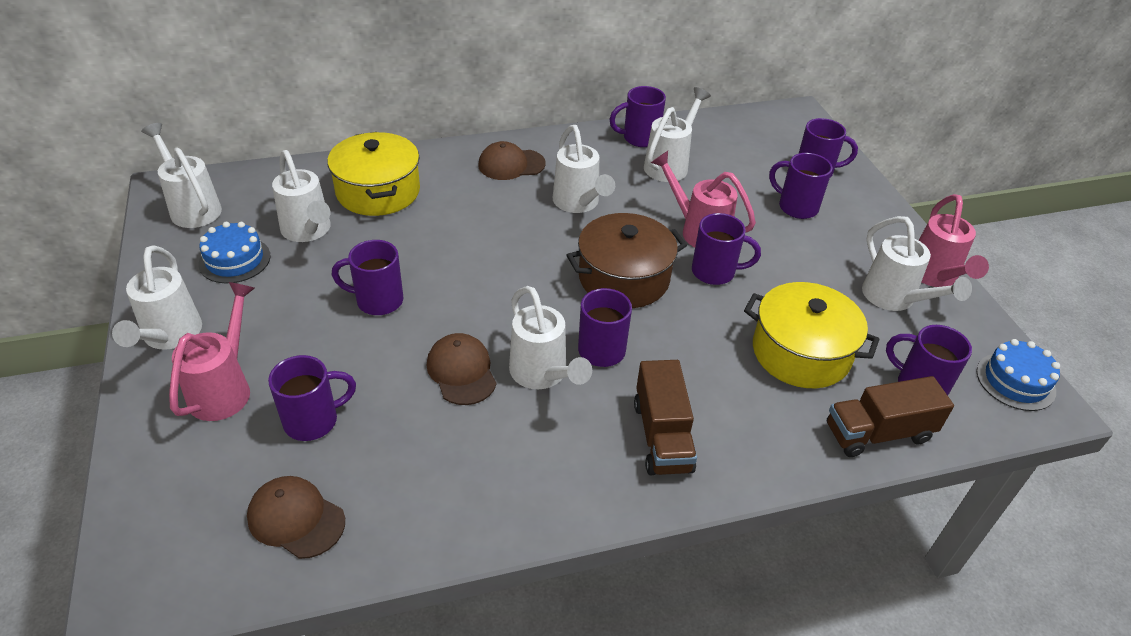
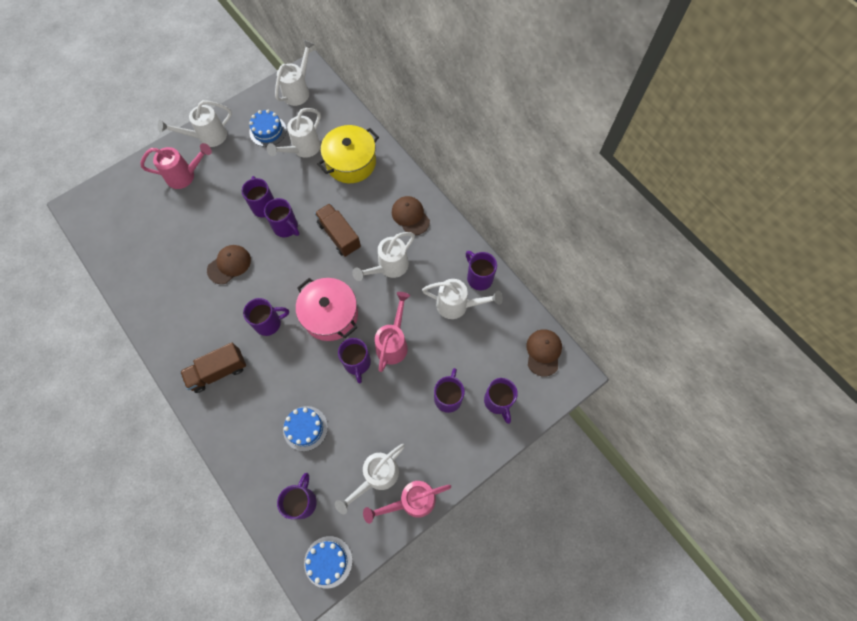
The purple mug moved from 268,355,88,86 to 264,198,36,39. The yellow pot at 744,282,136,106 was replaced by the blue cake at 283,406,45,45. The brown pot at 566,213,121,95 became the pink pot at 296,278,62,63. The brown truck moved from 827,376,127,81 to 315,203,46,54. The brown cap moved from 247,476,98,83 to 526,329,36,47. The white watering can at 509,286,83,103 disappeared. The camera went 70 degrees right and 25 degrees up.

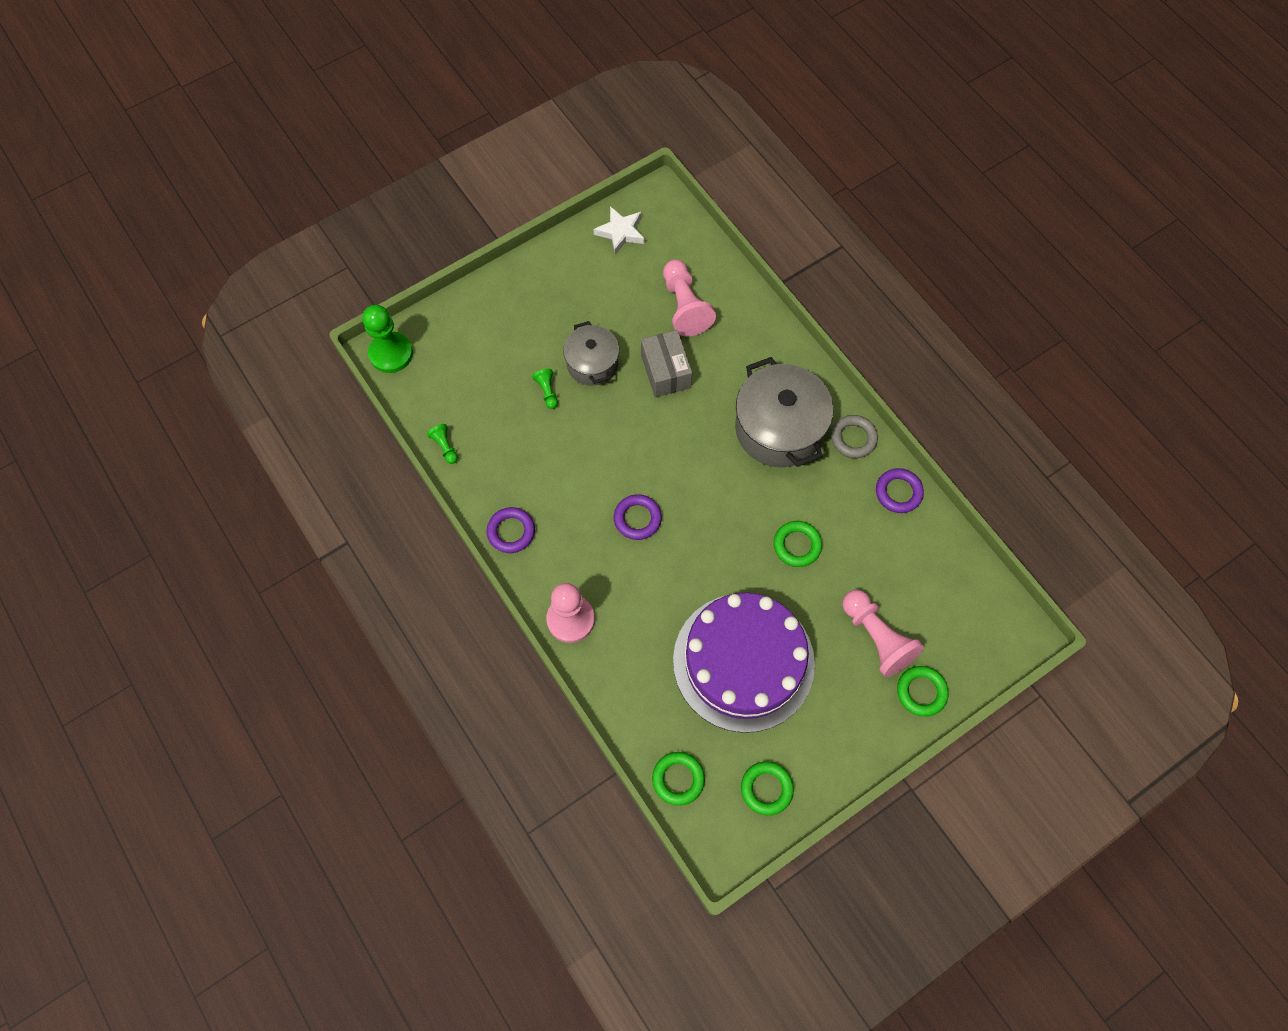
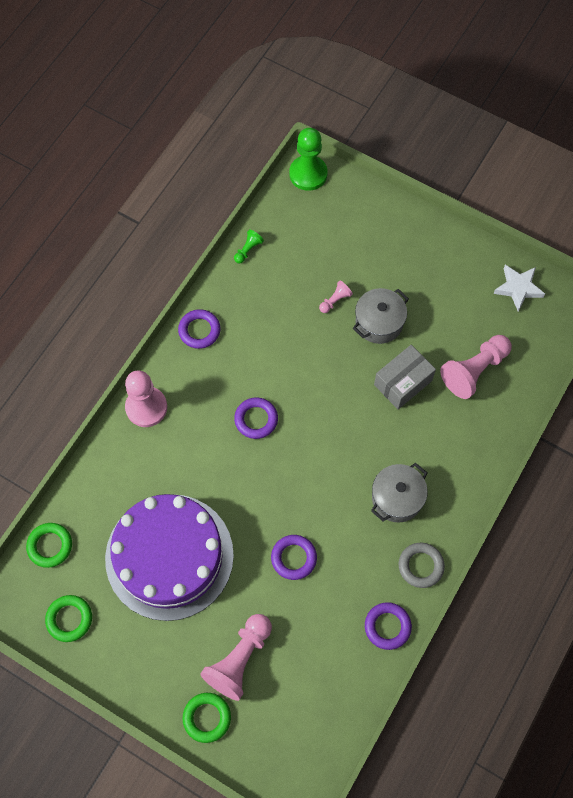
The green ring at 774,521,48,46 became the purple ring at 271,535,46,45. The green pawn at 532,369,26,40 became the pink pawn at 319,281,34,32. The grey pot at 735,357,99,110 changed to 0.60 times the size. The camera went 65 degrees right and 0 degrees up.

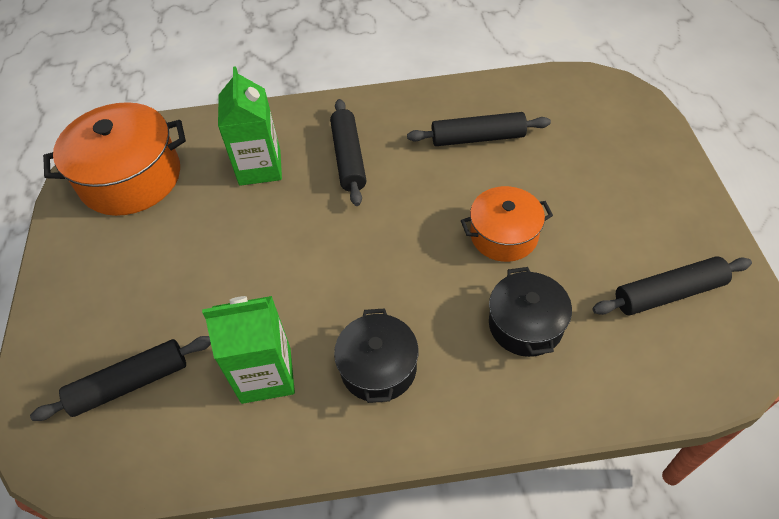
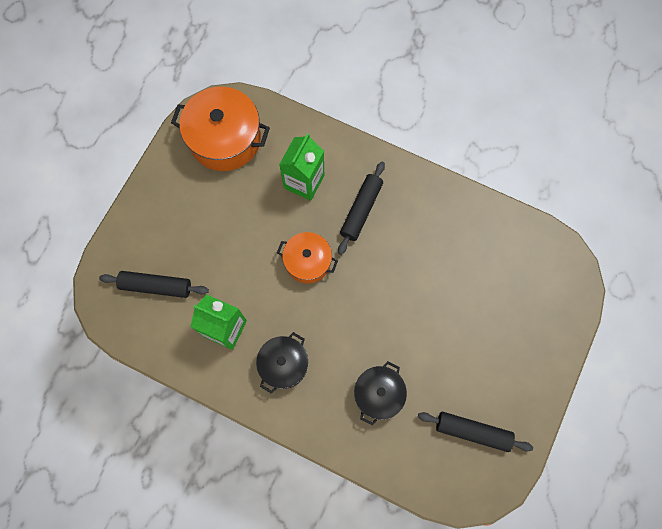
The orange pot moved from 461,186,92,76 to 277,232,61,52. The black rolling pin at 407,112,144,34 disappeared. The camera went 30 degrees right and 20 degrees up.

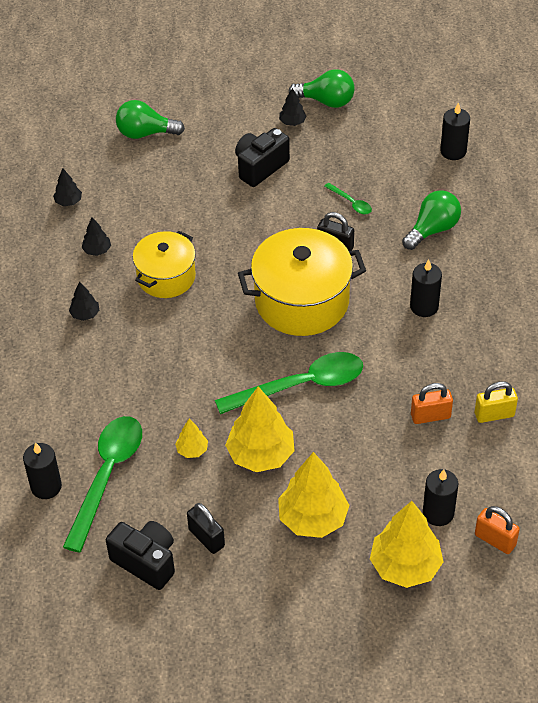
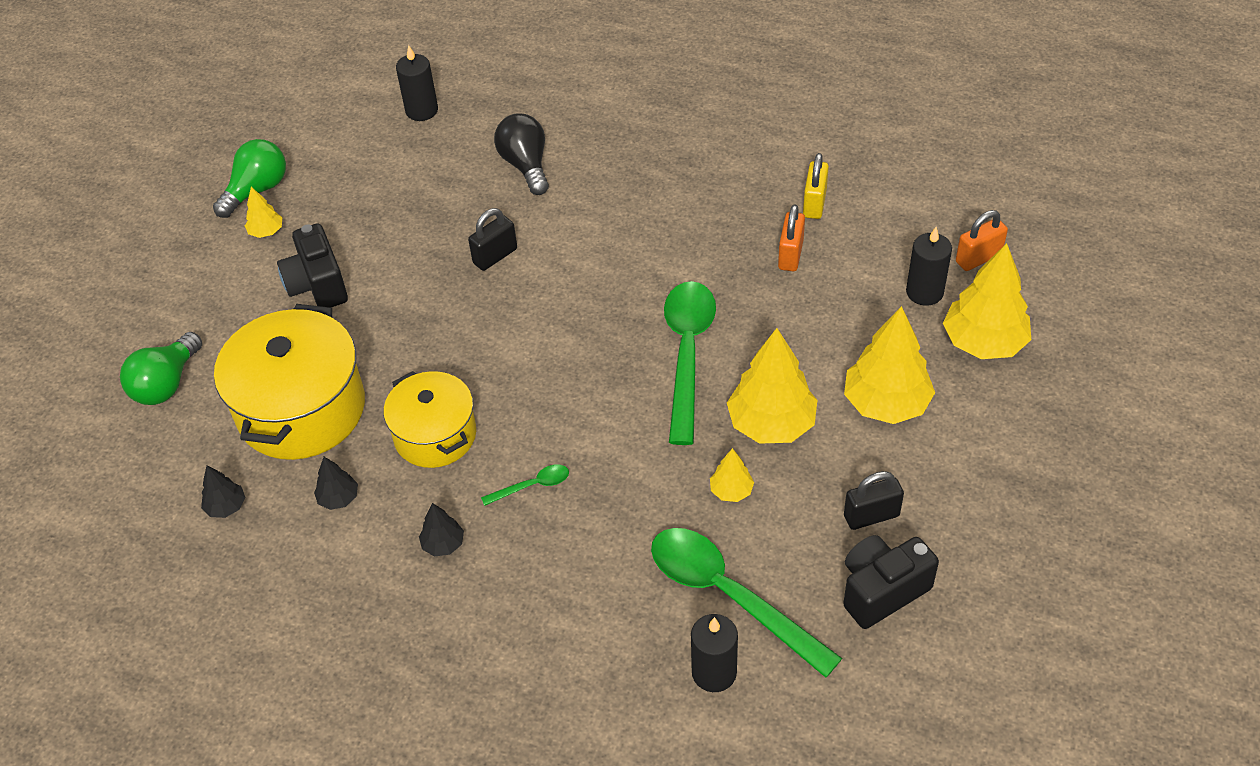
The yellow pot moved from 238,228,128,108 to 214,304,151,156. The black tree at 279,88,28,38 became the yellow tree at 245,187,37,51. The green spoon moved from 324,183,48,31 to 481,464,88,42. The green light bulb at 402,190,59,60 became the black light bulb at 494,113,55,82. The black candle at 410,259,32,58 disappeared. The camera went 65 degrees left and 0 degrees up.

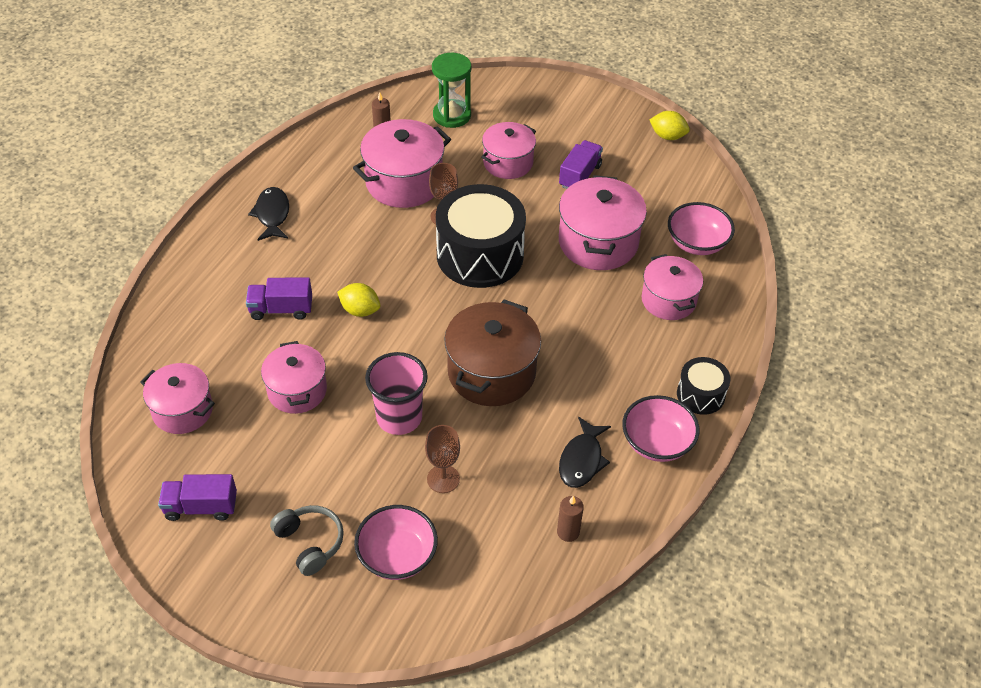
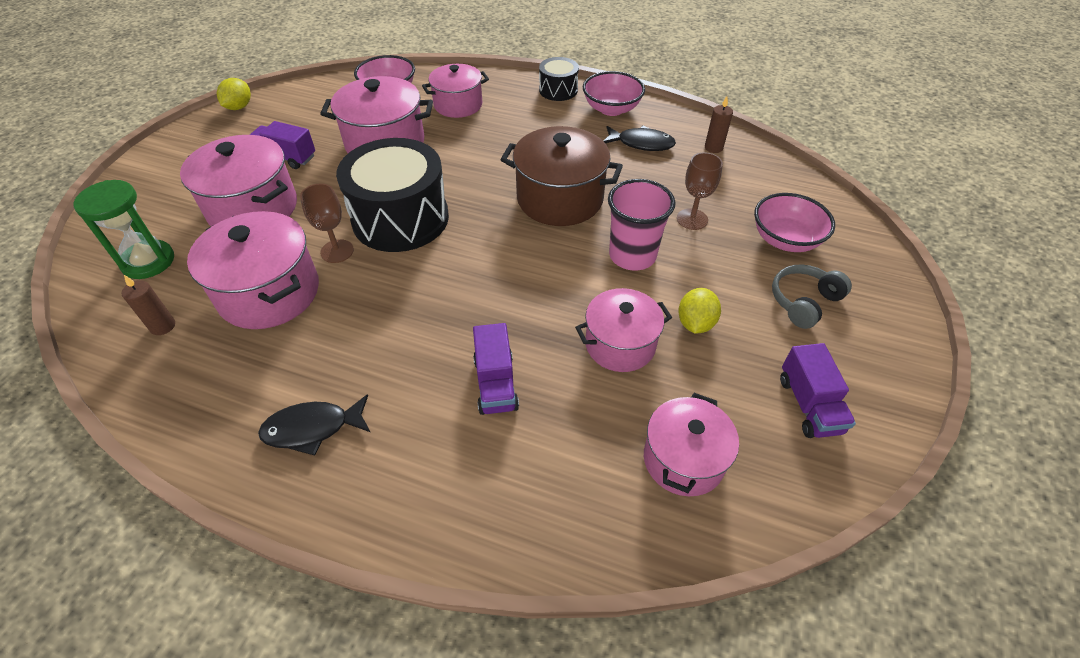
The pink pot at 481,122,55,57 changed to 1.51 times the size. The yellow lemon moved from 337,283,44,34 to 678,288,43,46. The camera went 95 degrees left and 0 degrees up.

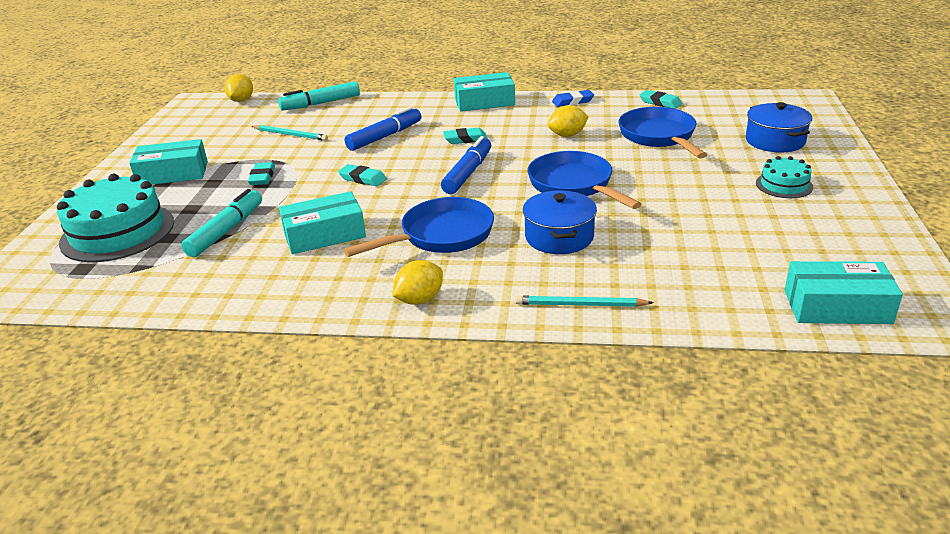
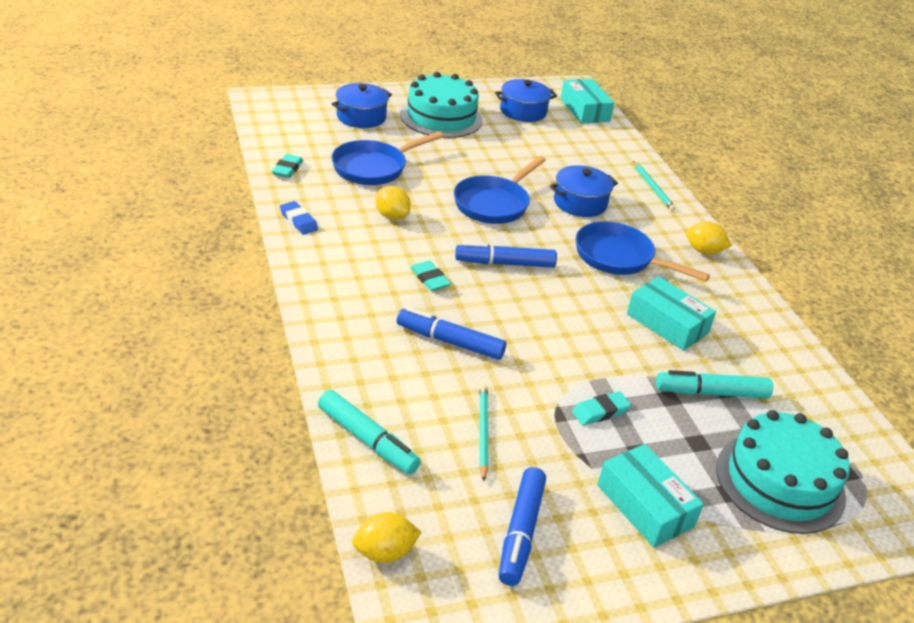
The turquoise cake at 756,156,57,42 changed to 1.98 times the size. The blue pot at 495,79,62,43 appeared. The blue marker at 499,467,47,119 appeared. The turquoise eraser at 338,164,49,22 disappeared. The turquoise box at 454,72,61,40 disappeared. The camera went 120 degrees left and 5 degrees up.

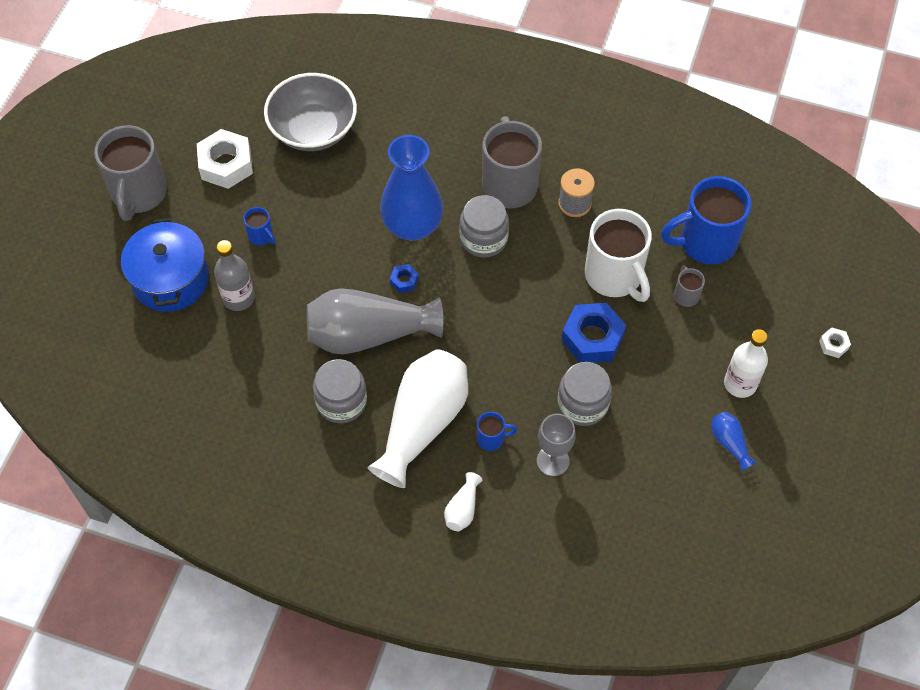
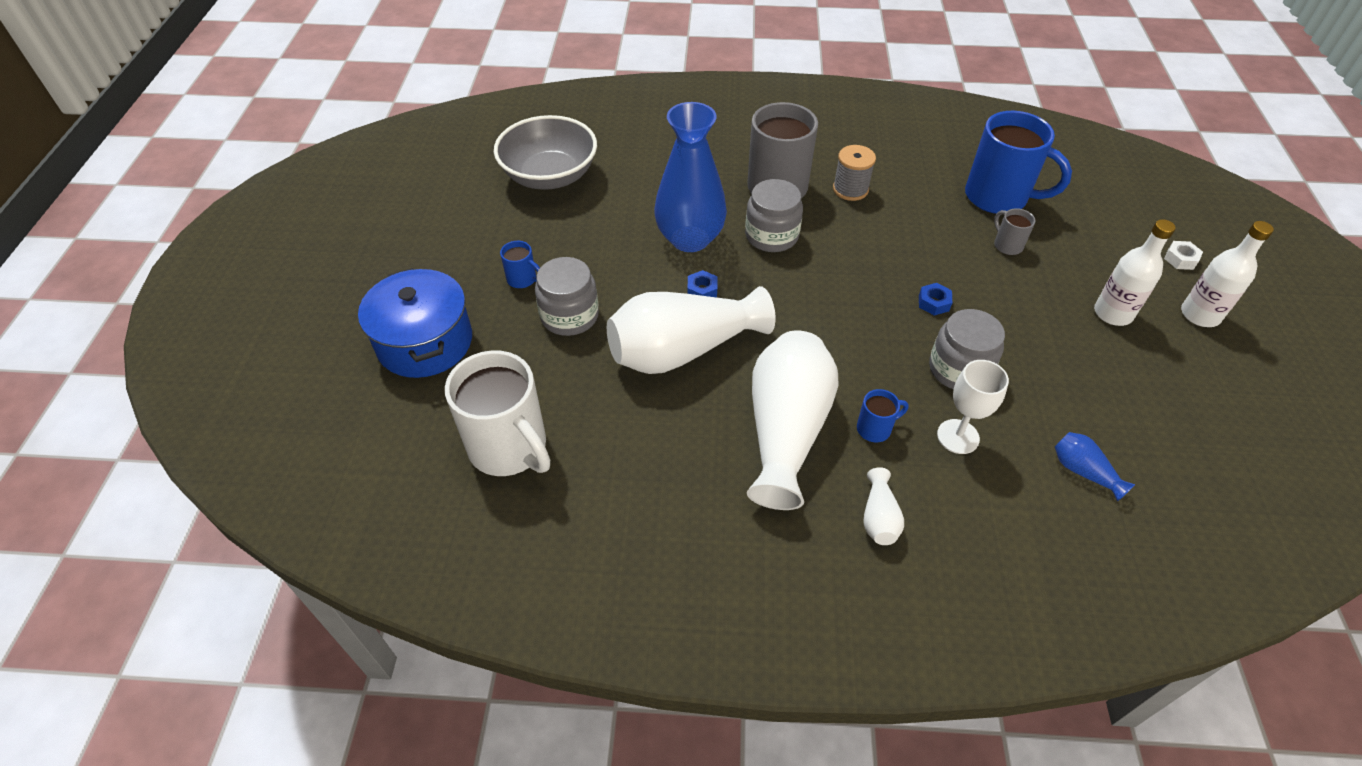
The white mug moved from 585,209,67,93 to 445,350,105,126. The grey jar moved from 313,359,54,64 to 535,257,64,79. The grey vase at 307,288,136,66 became the white vase at 607,286,168,88. The blue nut at 561,303,65,60 changed to 0.47 times the size. The grey goblet at 537,414,39,62 became the white goblet at 937,360,72,94. The blue mug at 661,176,90,88 turned 120 degrees counterclockwise. The blue vase moved from 712,412,44,59 to 1055,432,80,69. The white bottle at 1181,221,93,106 appeared. The grey mug at 94,125,73,96 disappeared. The white nut at 197,129,56,60 disappeared. The grey bottle at 214,240,41,71 disappeared. The camera went 15 degrees left and 10 degrees down.

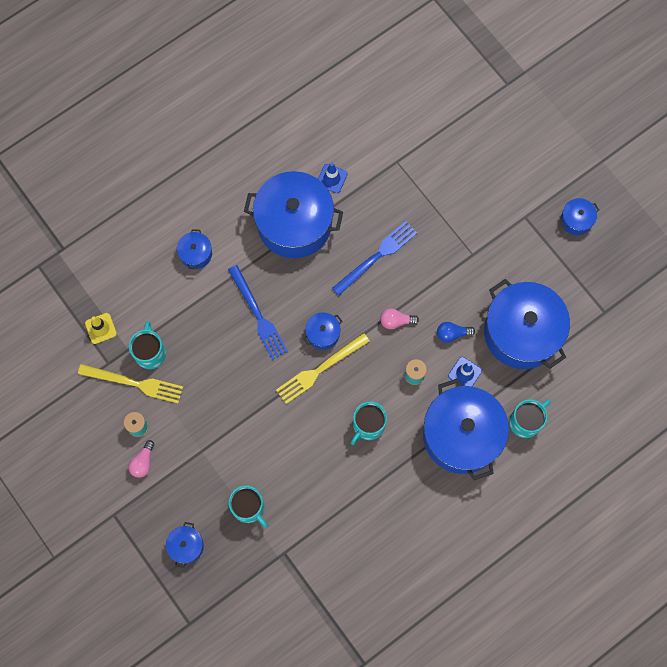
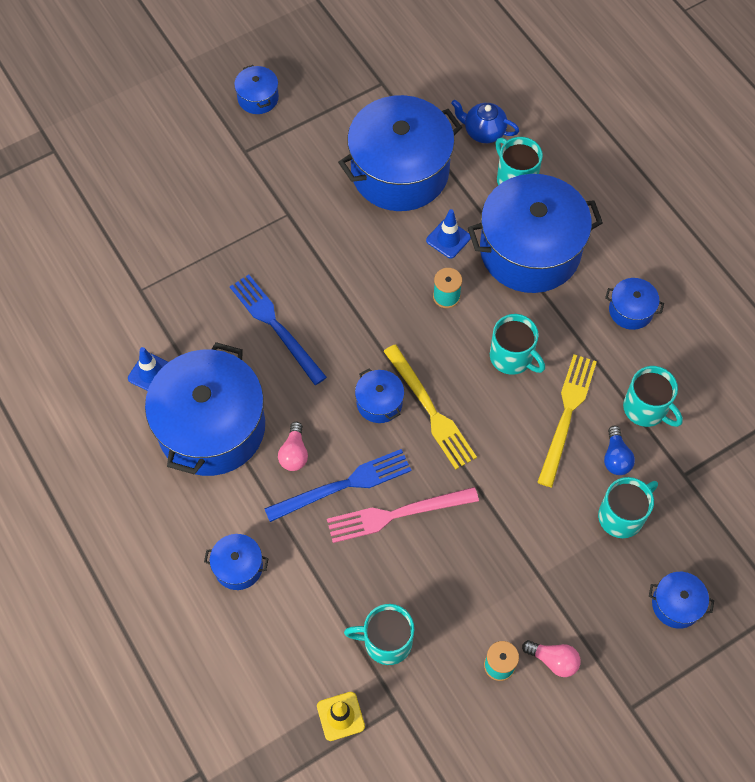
The pink light bulb moved from 380,308,39,21 to 278,422,30,49. The pink fork at 327,487,152,56 appeared. The blue teapot at 451,100,68,43 appeared. The yellow fork moved from 78,364,105,39 to 537,354,60,133. The blue light bulb moved from 437,322,38,21 to 604,426,31,49. The blue pot at 605,278,59,52 appeared. The turquoise mug at 623,366,60,61 appeared. The camera went 85 degrees left and 10 degrees down.

